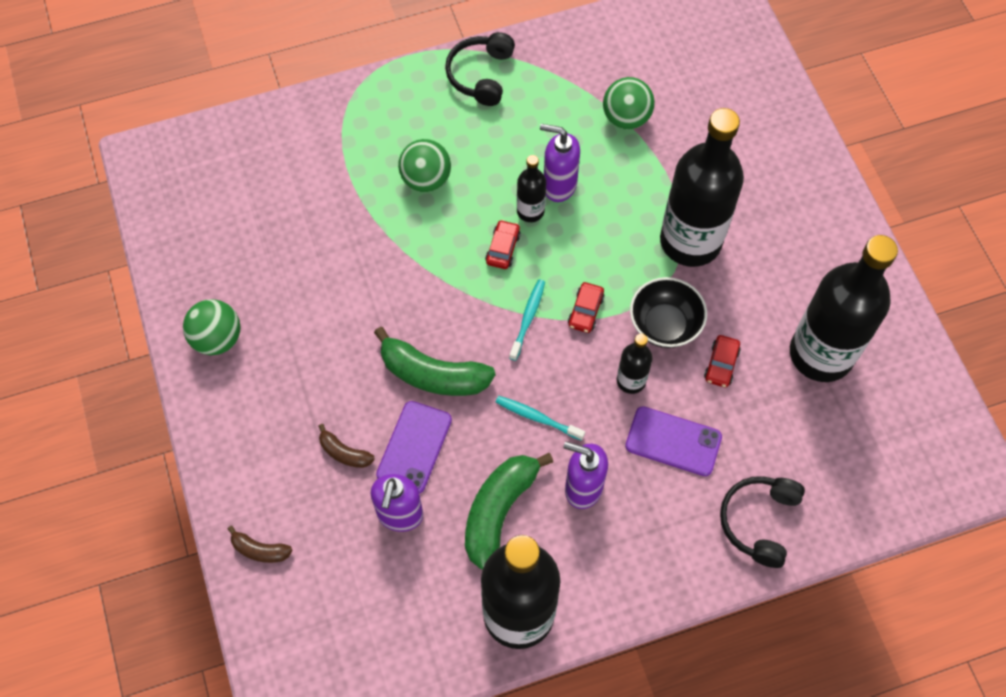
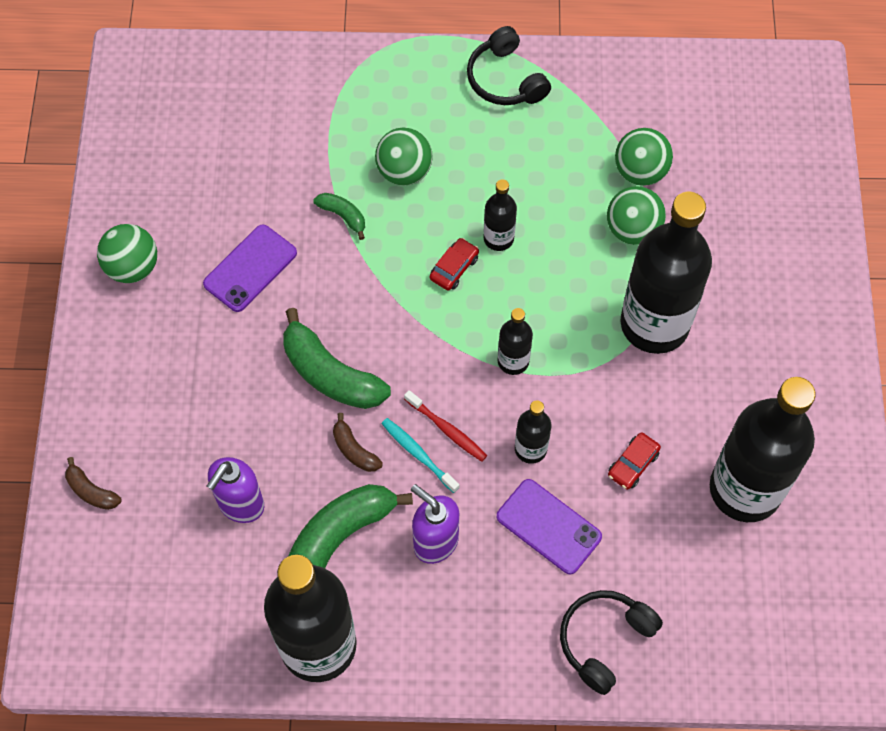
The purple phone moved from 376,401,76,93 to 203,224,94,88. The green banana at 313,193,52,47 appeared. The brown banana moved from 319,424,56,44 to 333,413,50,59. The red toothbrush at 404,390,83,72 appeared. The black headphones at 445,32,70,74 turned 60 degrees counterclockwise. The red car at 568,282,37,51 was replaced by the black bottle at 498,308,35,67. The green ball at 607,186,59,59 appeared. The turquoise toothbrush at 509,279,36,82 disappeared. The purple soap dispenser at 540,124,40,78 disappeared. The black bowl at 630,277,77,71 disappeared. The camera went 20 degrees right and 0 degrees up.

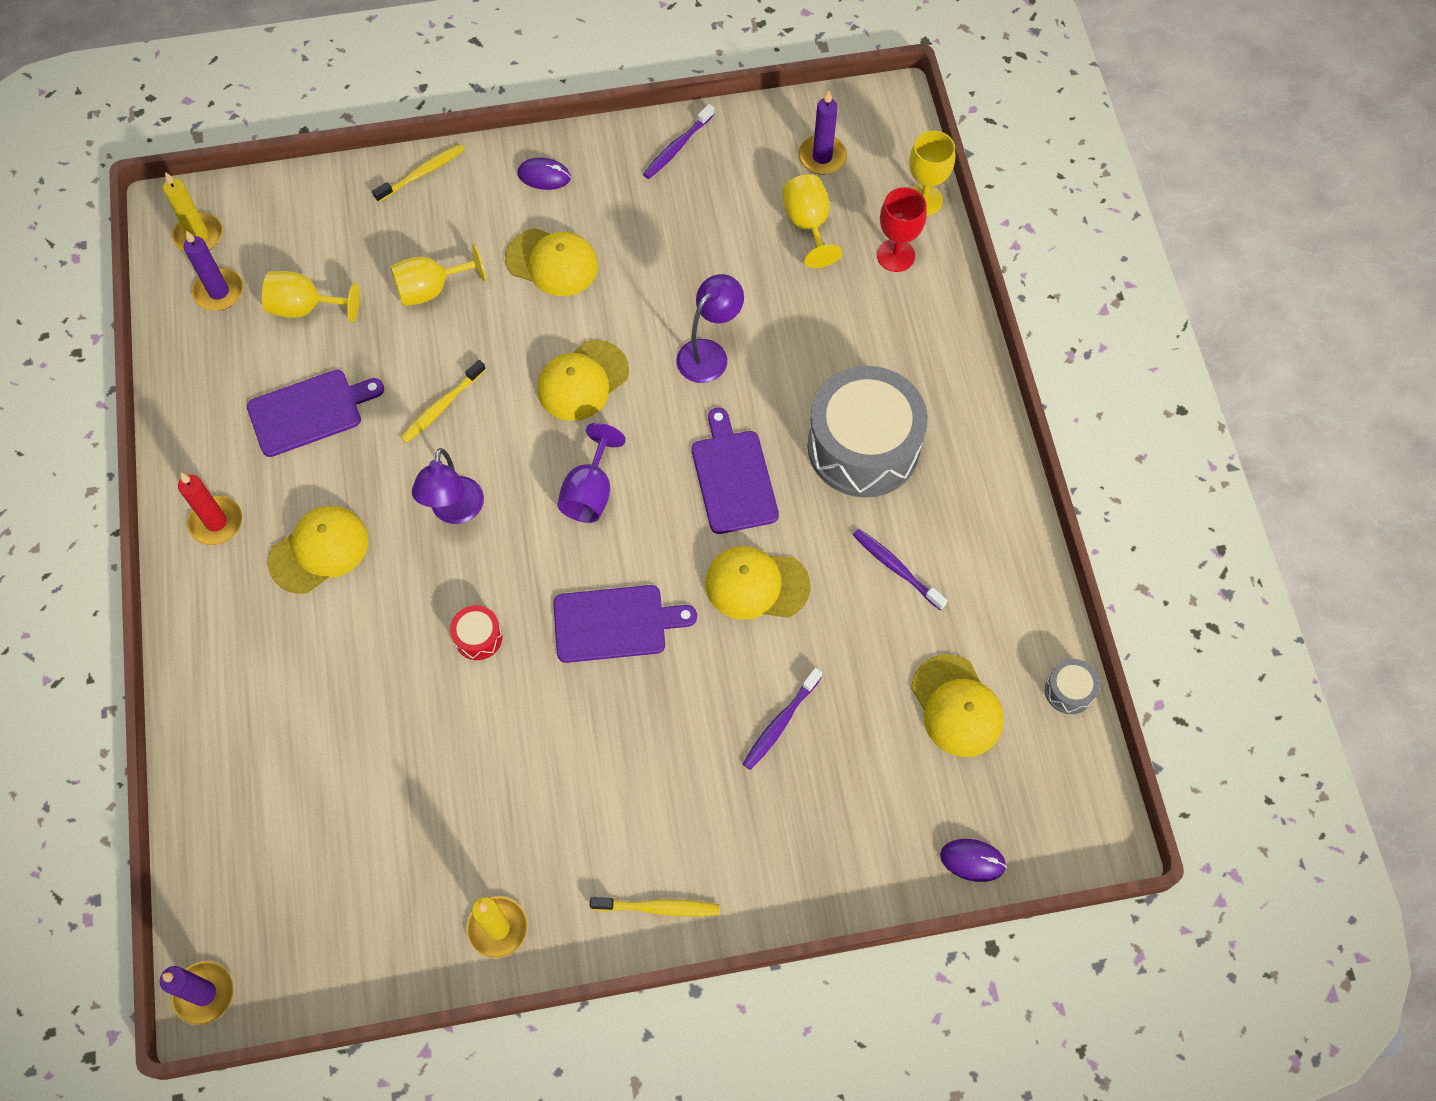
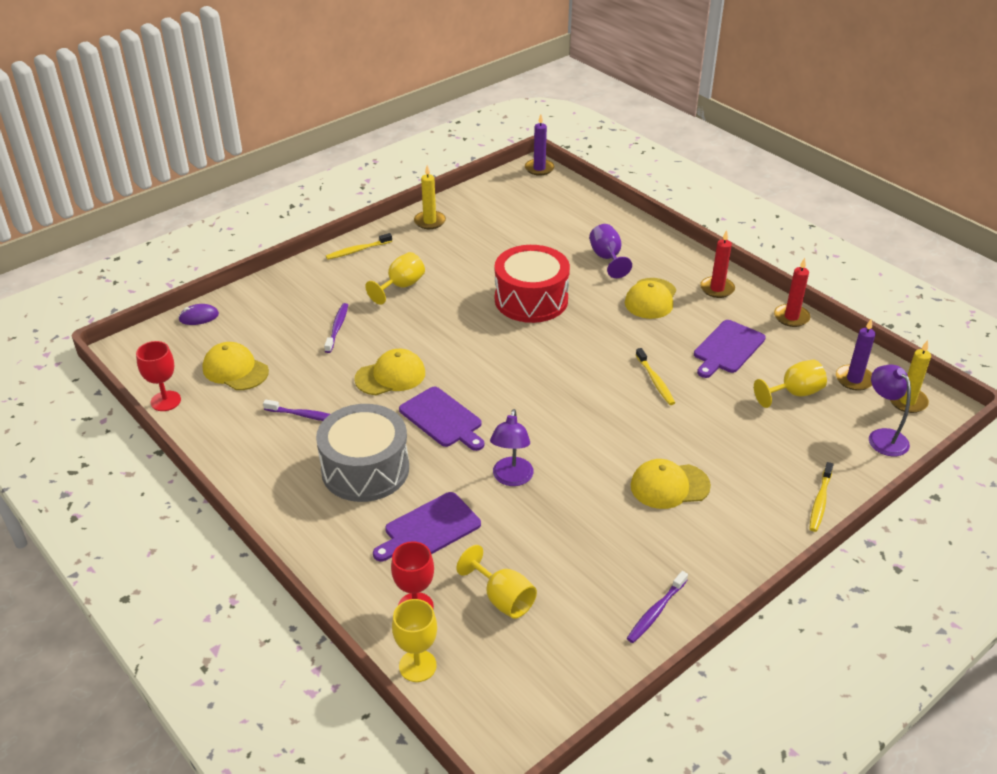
The grey drum at 1045,659,55,55 was replaced by the red goblet at 136,341,45,70. The yellow goblet moved from 390,243,96,63 to 365,252,60,53. The purple cutting board moved from 553,585,144,78 to 373,492,108,69. The red drum at 450,605,53,55 changed to 2.47 times the size. The purple goblet moved from 557,423,69,100 to 589,224,43,54. The purple toothbrush at 643,104,72,75 turned 150 degrees counterclockwise. The yellow toothbrush at 400,360,86,83 turned 150 degrees clockwise. The red candle at 774,258,36,69 appeared. The purple lamp moved from 412,448,72,76 to 869,365,42,91. The purple mouse at 518,158,53,32 disappeared. The yellow cap at 537,340,92,81 disappeared. The purple candle at 798,91,49,84 disappeared. The camera went 150 degrees right and 25 degrees down.

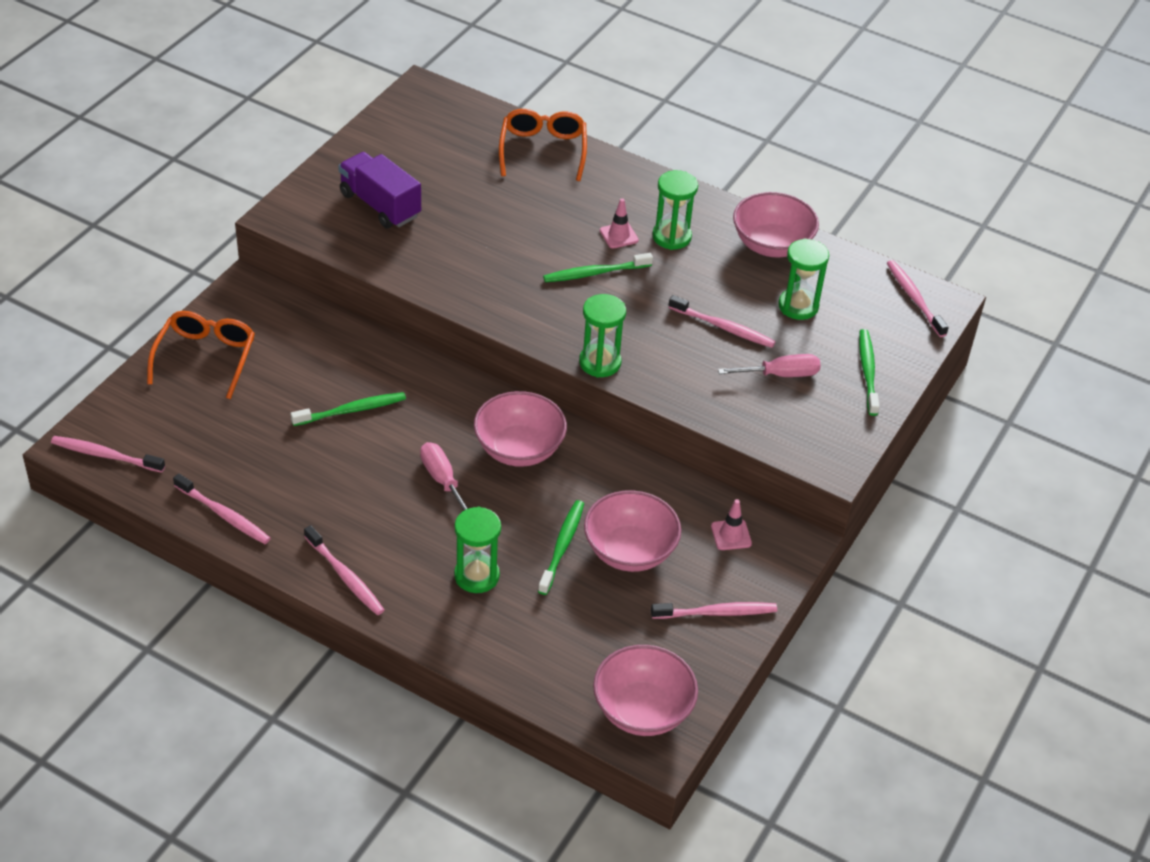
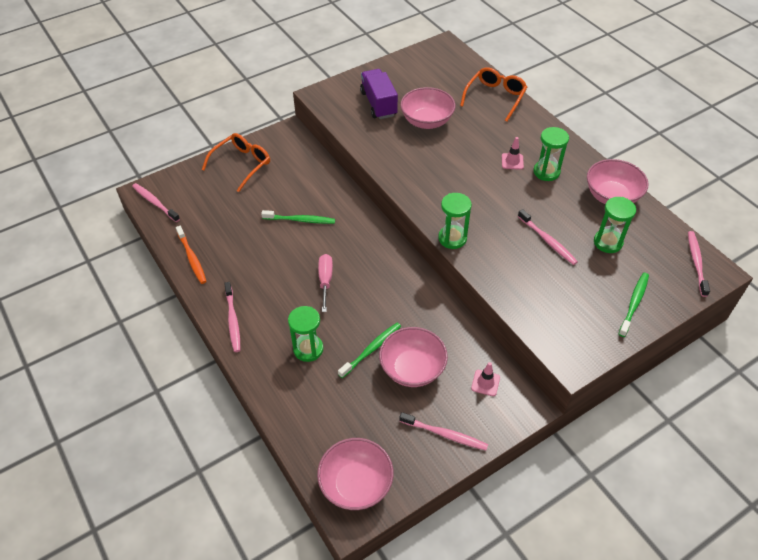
The pink toothbrush at 173,473,98,71 became the orange toothbrush at 176,226,31,58. The pink bowl moved from 474,391,93,76 to 400,87,55,42. The green toothbrush at 543,253,110,29 disappeared. The pink screwdriver at 718,354,103,23 disappeared. The camera went 30 degrees right and 5 degrees up.

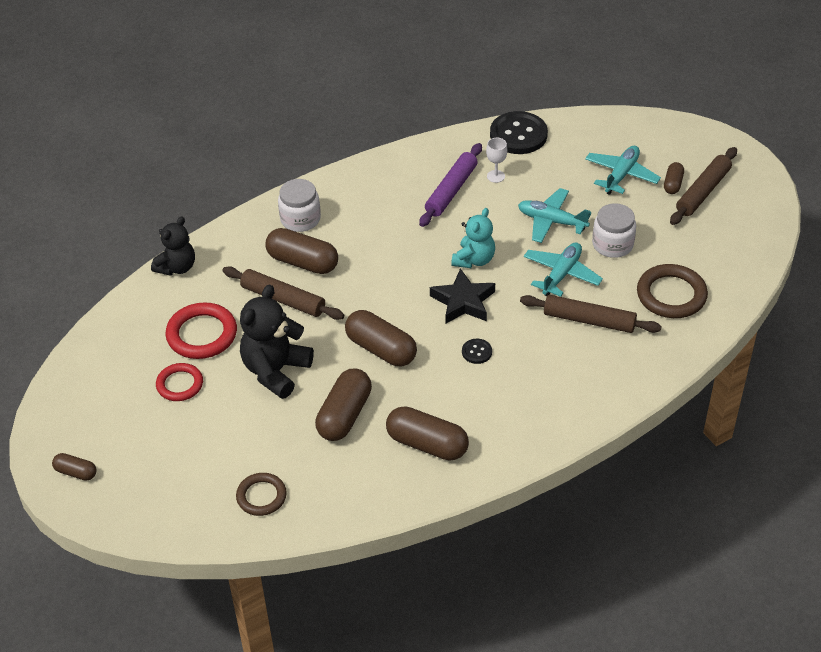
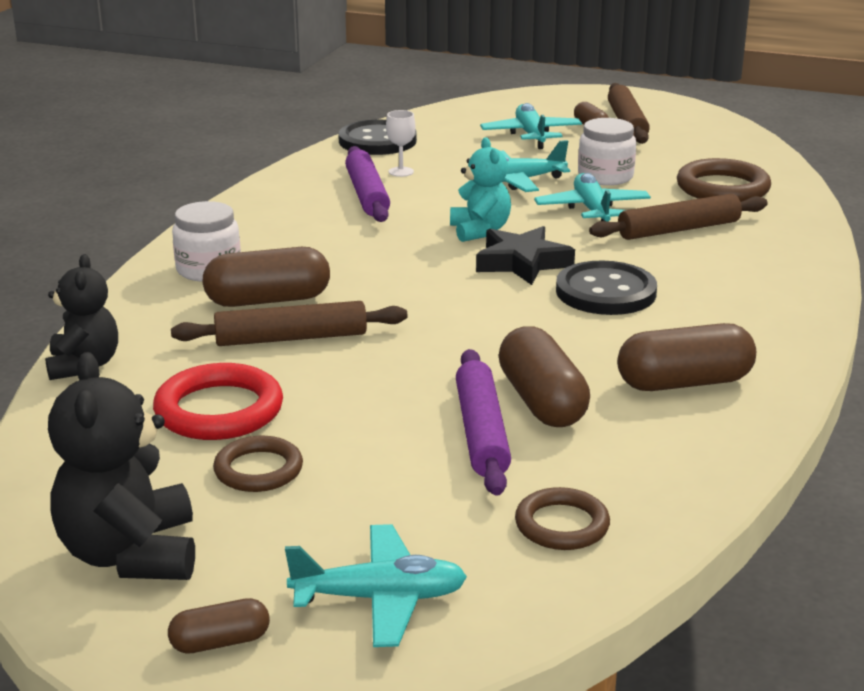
The black teddy bear moved from 240,284,74,115 to 48,352,147,228. The red ring at 156,363,47,38 became the brown ring at 213,436,90,56. The turquoise plane at 285,524,182,123 appeared. The purple rolling pin at 456,349,55,147 appeared. The black button at 462,339,30,25 changed to 2.17 times the size. The brown capsule at 345,310,72,56 disappeared. The camera went 40 degrees left and 20 degrees down.

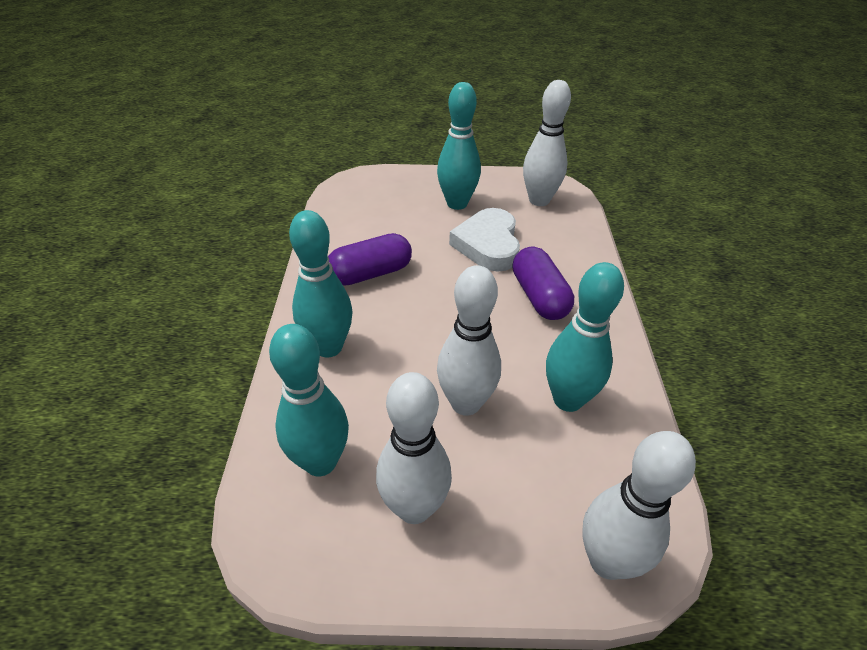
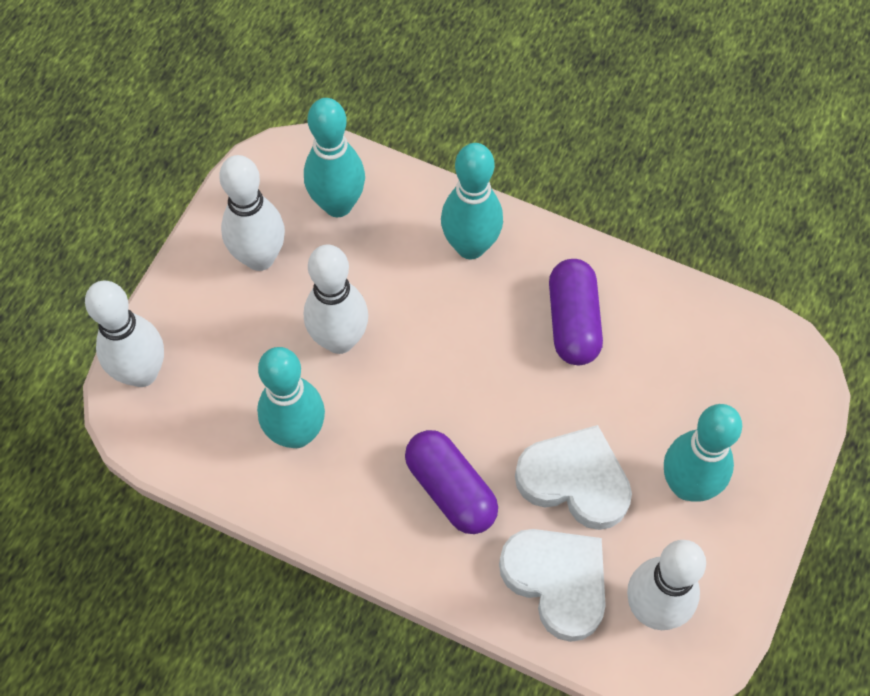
The purple capsule at 513,247,61,73 turned 45 degrees clockwise. The white heart at 499,529,107,113 appeared. The camera went 115 degrees right and 20 degrees up.

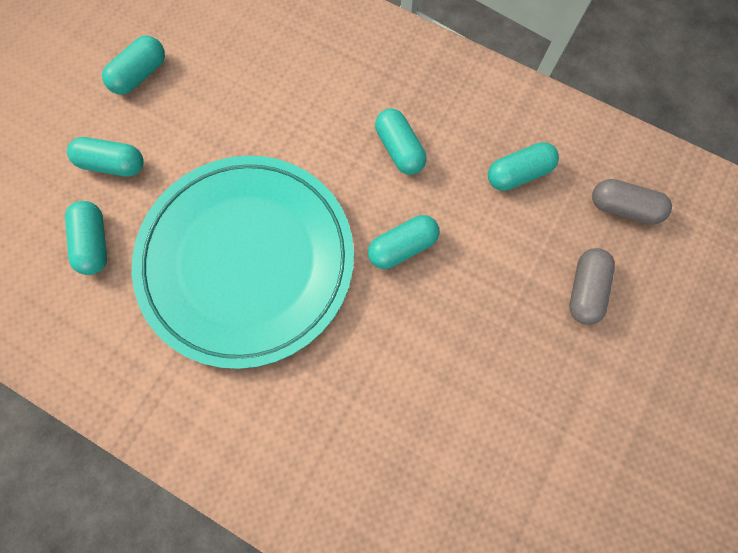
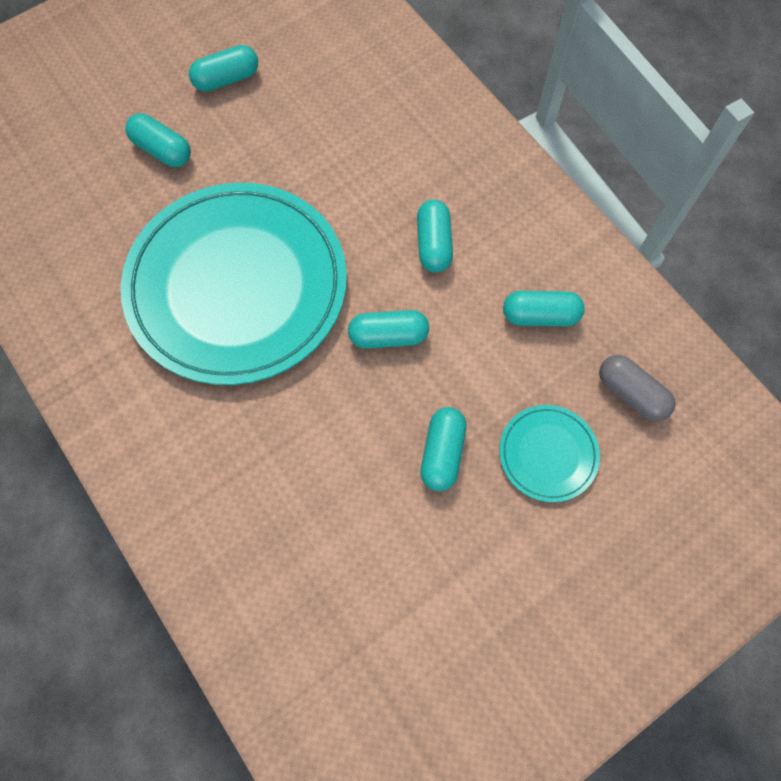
The turquoise capsule moved from 65,201,42,74 to 421,407,45,84. The grey capsule at 569,248,46,77 was replaced by the turquoise plate at 499,405,101,97. The camera went 25 degrees right and 5 degrees down.

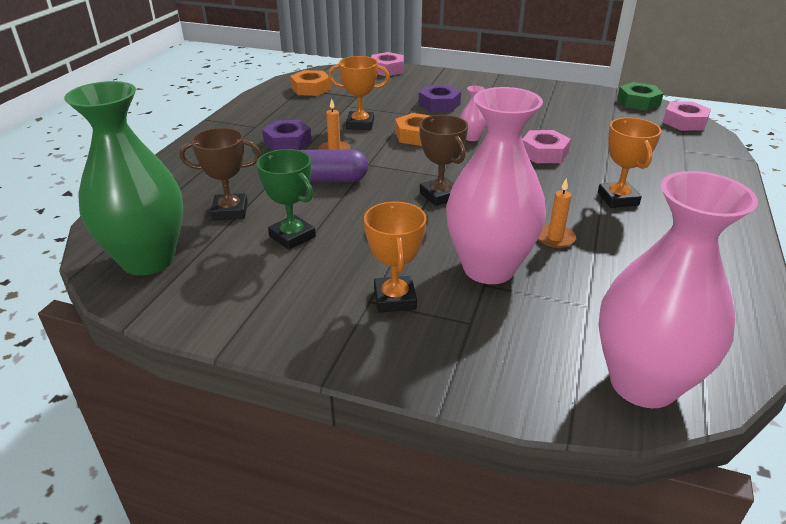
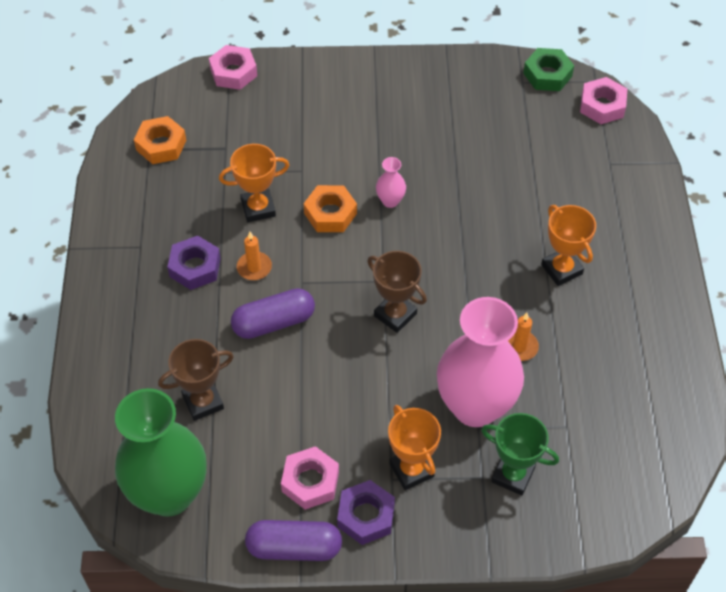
The purple capsule at 245,520,97,41 appeared. The pink nut moved from 522,130,49,33 to 281,446,58,64. The purple nut moved from 419,85,42,27 to 337,480,58,65. The green trophy moved from 256,149,60,101 to 481,413,78,82. The pink vase at 598,171,160,237 disappeared. The camera went 20 degrees left and 20 degrees up.

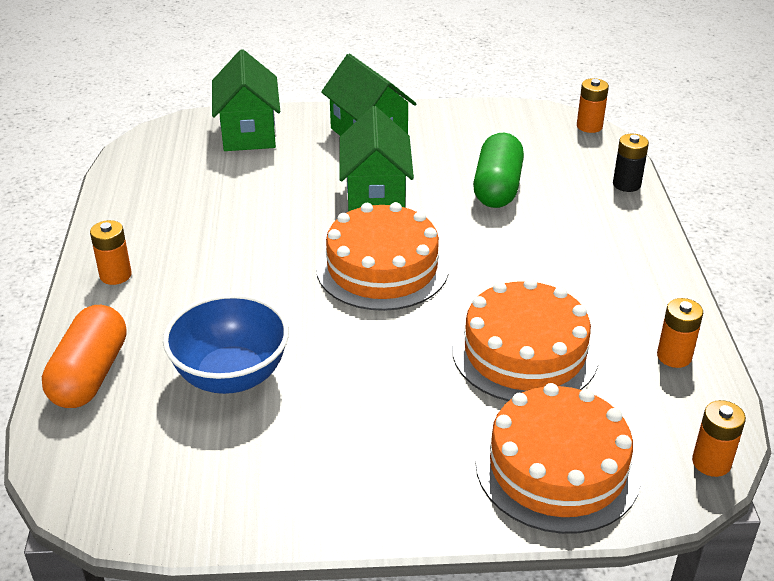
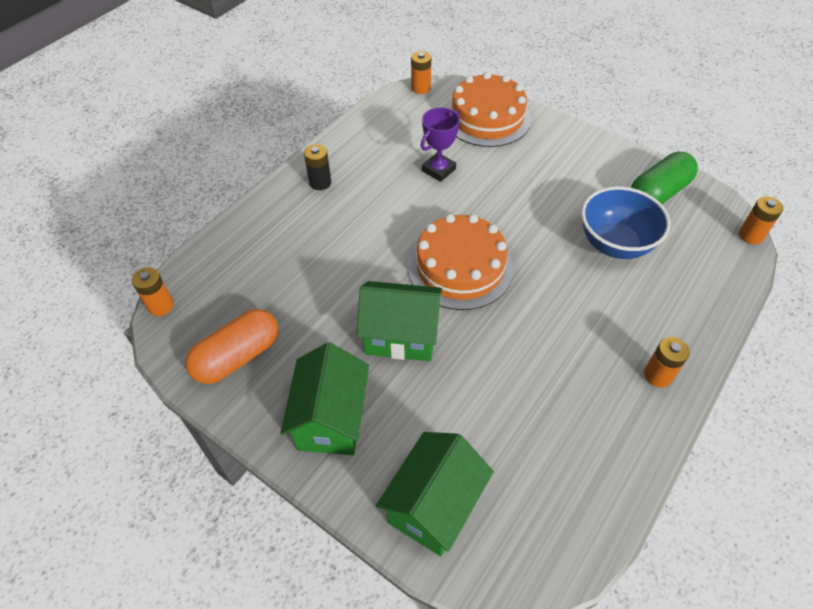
The orange capsule moved from 42,305,84,103 to 185,309,94,75. The black battery moved from 613,134,36,58 to 304,144,27,46. The green house at 339,106,75,106 turned 60 degrees clockwise. The orange cake at 452,278,147,123 was replaced by the purple trophy at 420,107,40,75. The green capsule moved from 473,133,51,75 to 631,152,67,52. The orange battery moved from 657,298,46,70 to 739,196,44,48. The camera went 140 degrees left and 15 degrees up.

